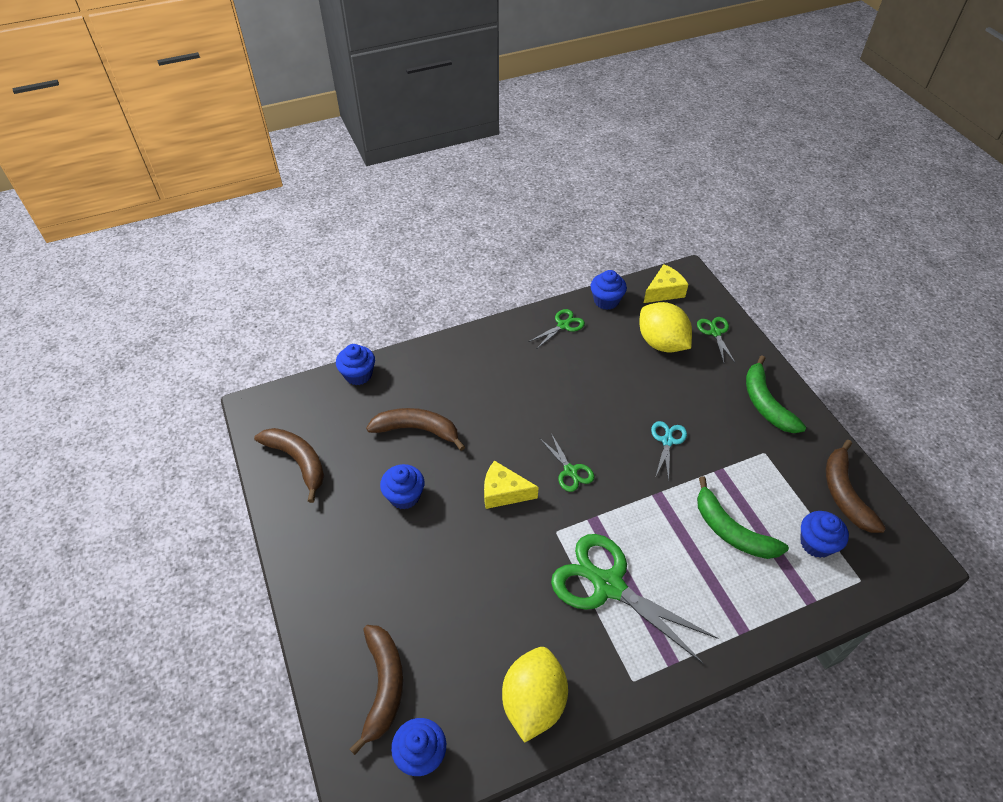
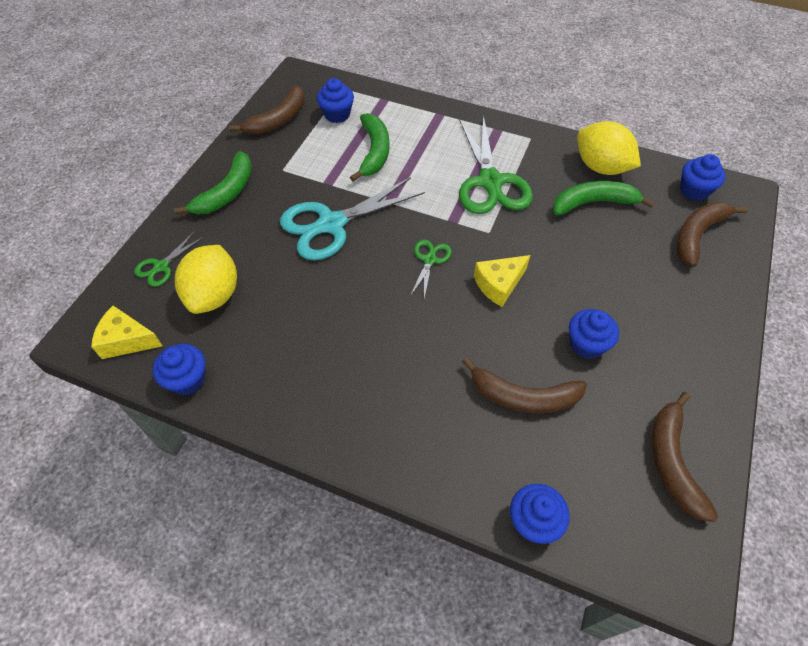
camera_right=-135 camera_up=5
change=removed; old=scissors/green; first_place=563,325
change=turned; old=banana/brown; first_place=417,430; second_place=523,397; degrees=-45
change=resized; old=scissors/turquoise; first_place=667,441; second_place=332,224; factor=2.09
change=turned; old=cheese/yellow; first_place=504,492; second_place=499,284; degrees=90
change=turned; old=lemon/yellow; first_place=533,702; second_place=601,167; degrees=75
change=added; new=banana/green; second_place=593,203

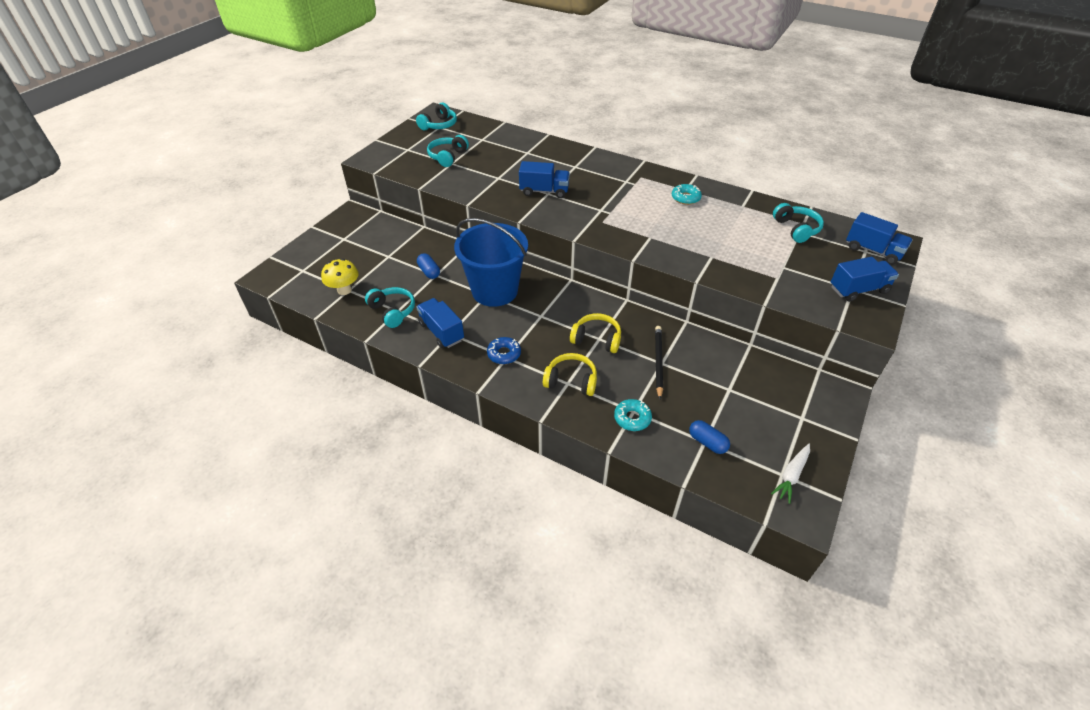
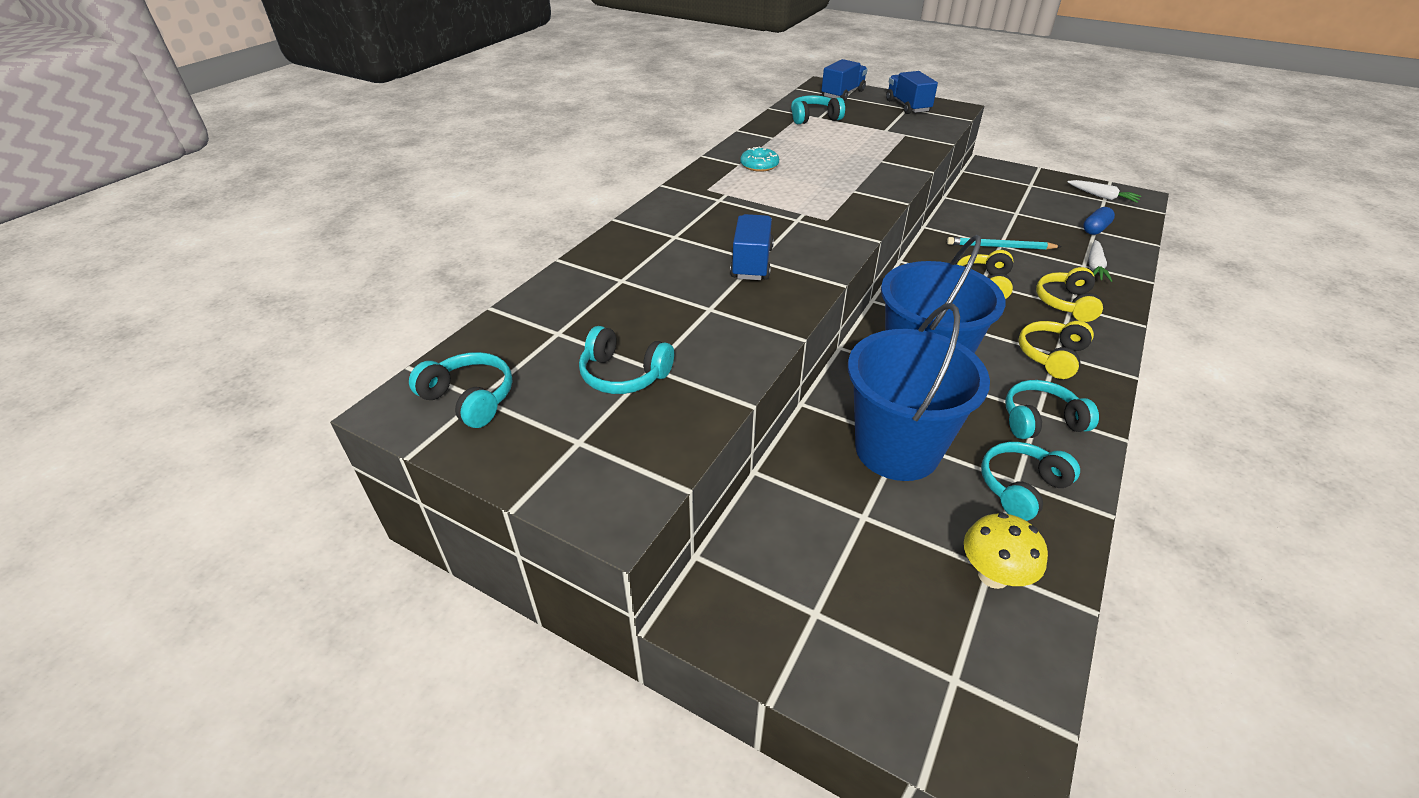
camera_right=-90 camera_up=-5
change=replaced; old=capsule/blue; new=bucket/blue; first_place=429,272; second_place=897,449
change=replaced; old=truck/blue; new=headphones/turquoise; first_place=441,332; second_place=1040,421
change=recoloured; old=pencil/black; new=pencil/turquoise; first_place=658,362; second_place=1000,247
change=replaced; old=donut/blue; new=headphones/yellow; first_place=504,354; second_place=1052,356
change=replaced; old=donut/turquoise; new=carrot/white; first_place=632,418; second_place=1095,266

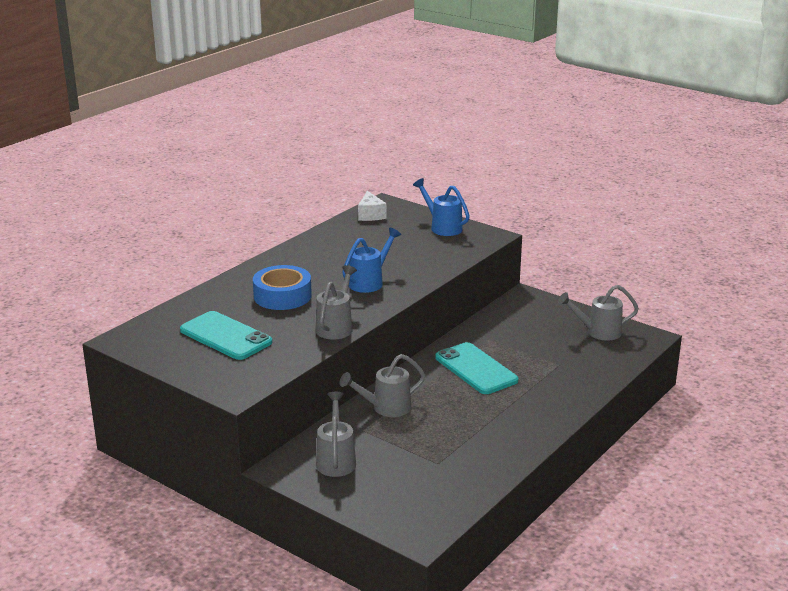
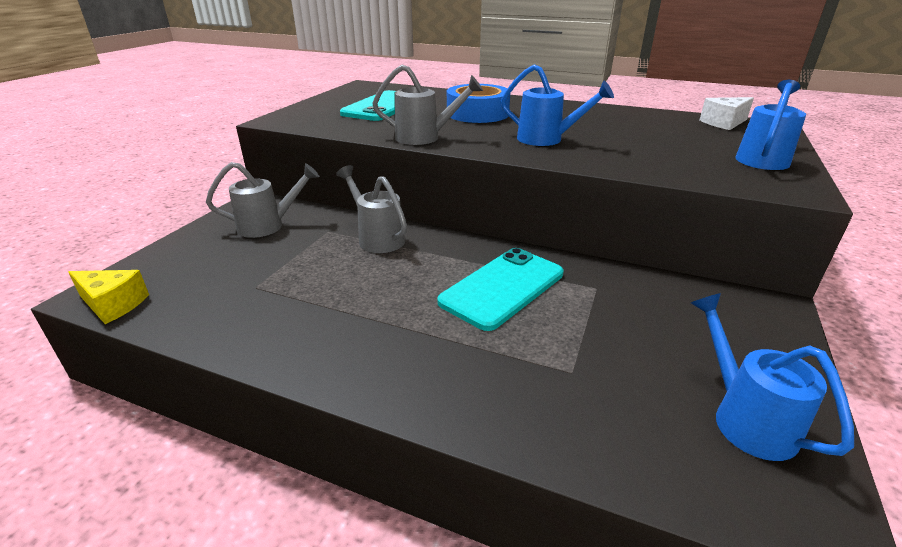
camera_right=75 camera_up=5
change=recoloured; old=watering can/grey; new=watering can/blue; first_place=598,332; second_place=745,418
change=added; new=cheese/yellow; second_place=113,305

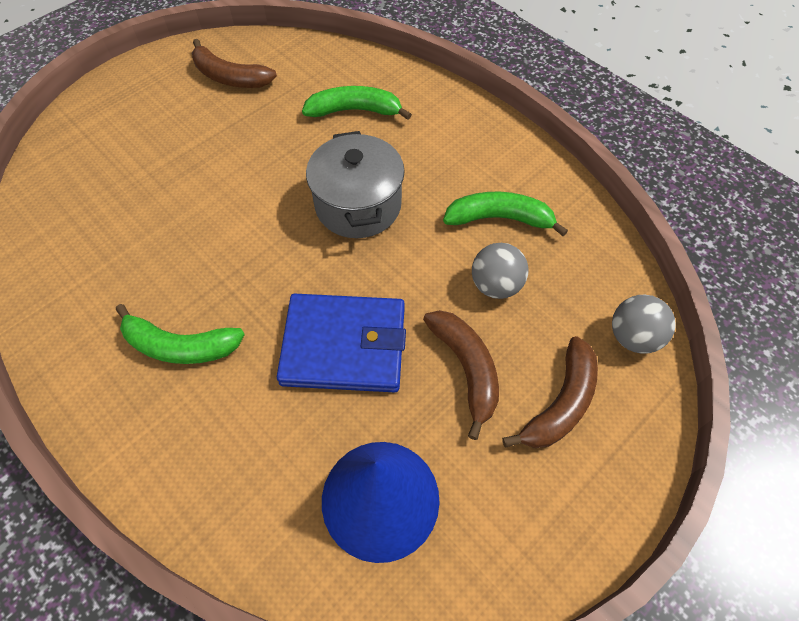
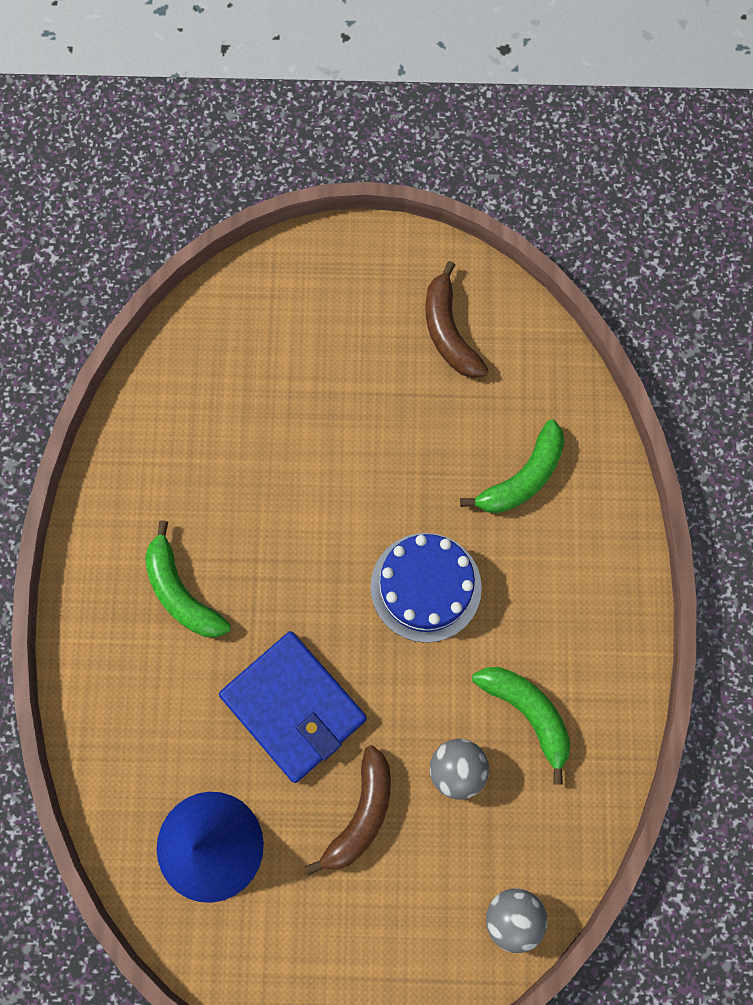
camera_right=45 camera_up=15
change=turned; old=banana/green; first_place=355,110; second_place=523,478; degrees=90
change=replaced; old=pot/grey; new=cake/blue; first_place=358,205; second_place=426,587
change=removed; old=banana/brown; first_place=560,403

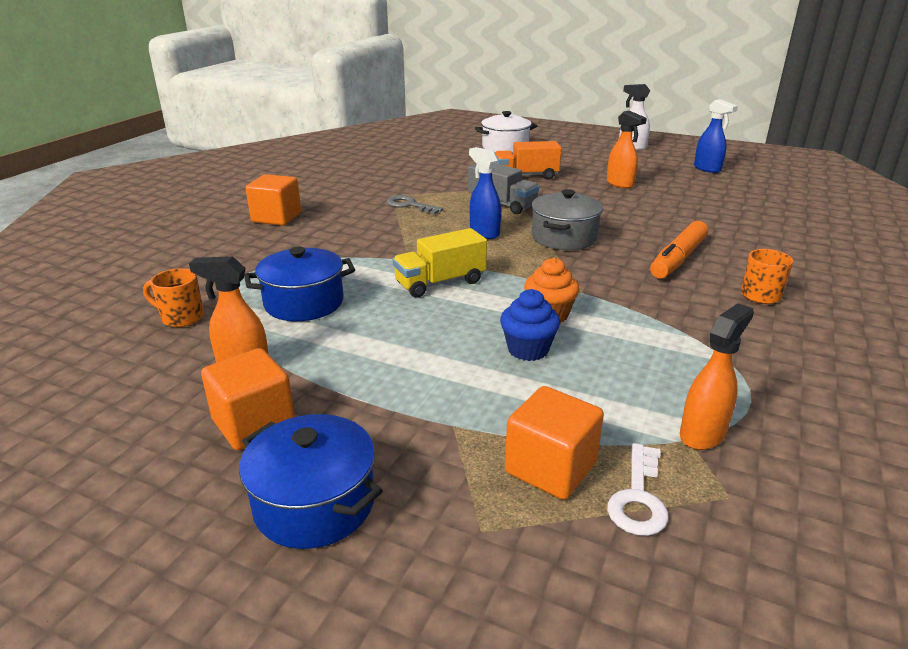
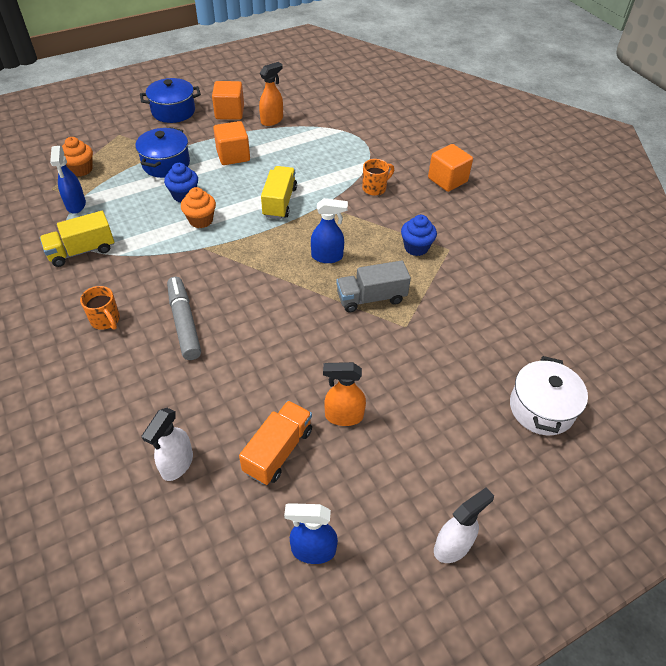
camera_right=125 camera_up=20
change=moved; old=truck/orange; first_place=526,176; second_place=278,451
change=removed; old=pot/grey; first_place=564,238
change=replaced; old=key/grey; new=cupcake/blue; first_place=409,205; second_place=416,247
change=recoloured; old=marker/orange; new=marker/grey; first_place=678,259; second_place=184,323
change=moved; old=pot/blue; first_place=304,303; second_place=166,164
change=moved; old=mug/orange; first_place=181,318; second_place=375,188
change=recoloured; old=spray bottle/orange; new=spray bottle/blue; first_place=703,434; second_place=76,205
change=moved; old=cube/orange; first_place=550,468; second_place=233,155
change=replaced; old=key/white; new=cupcake/orange; first_place=638,497; second_place=81,169
change=added; new=truck/yellow; second_place=82,251
change=added; new=spray bottle/white; second_place=177,464

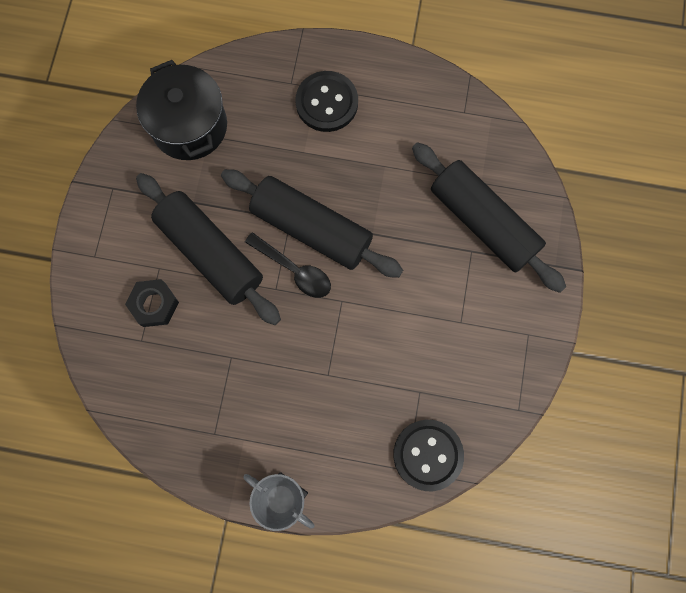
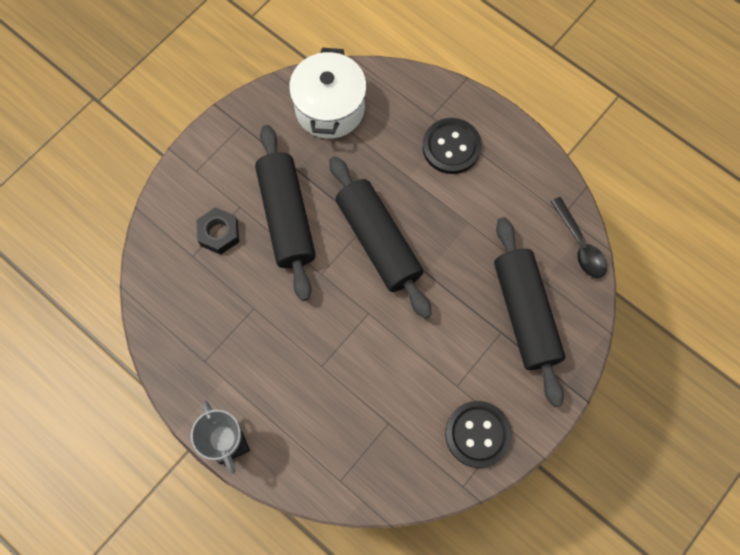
camera_right=30 camera_up=-5
change=recoloured; old=pot/black; new=pot/white; first_place=189,126; second_place=330,108
change=moved; old=spoon/black; first_place=294,270; second_place=580,245
change=moved; old=button/black; first_place=428,455; second_place=477,434

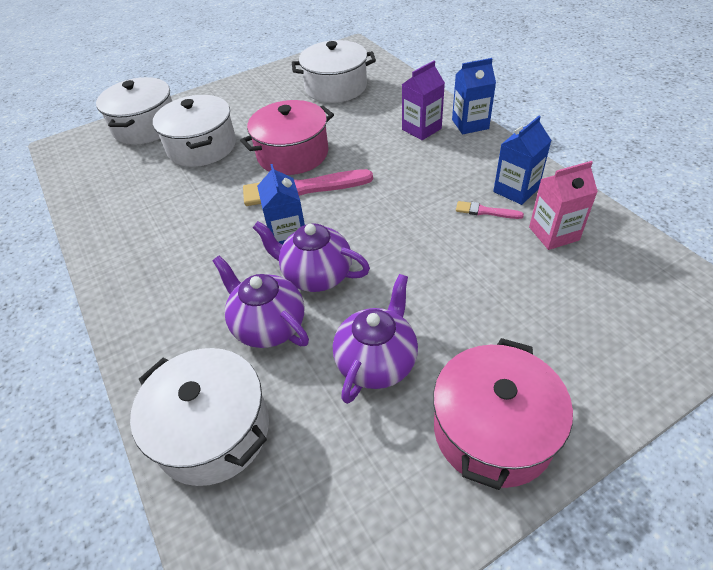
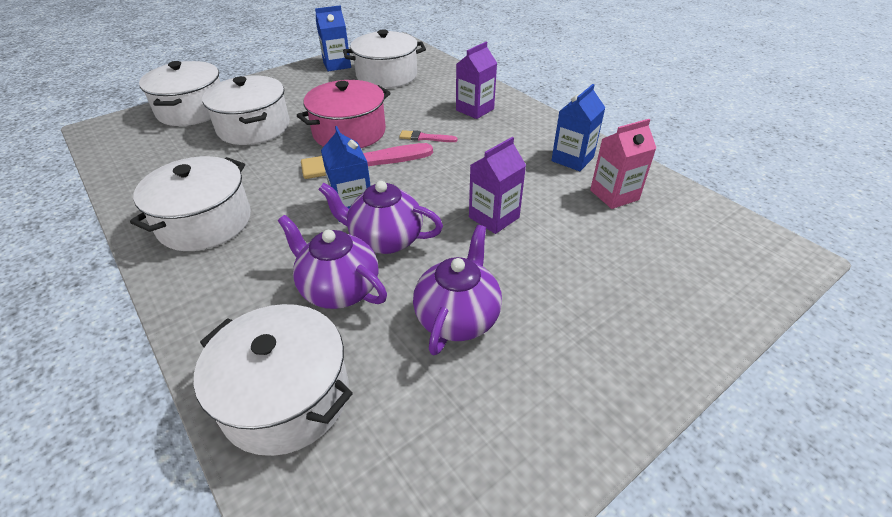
camera_right=-10 camera_up=-5
change=moved; old=carton/blue; first_place=470,124; second_place=337,65
change=moved; old=brush/pink; first_place=485,211; second_place=425,138
change=removed; old=pot/pink; first_place=493,430
change=added; new=carton/purple; second_place=494,217
change=added; new=pot/white; second_place=205,222

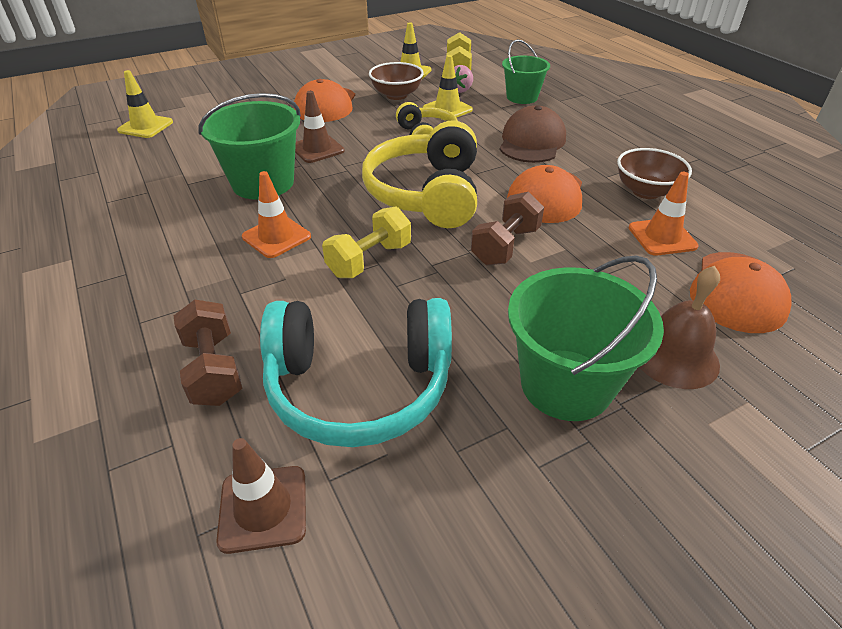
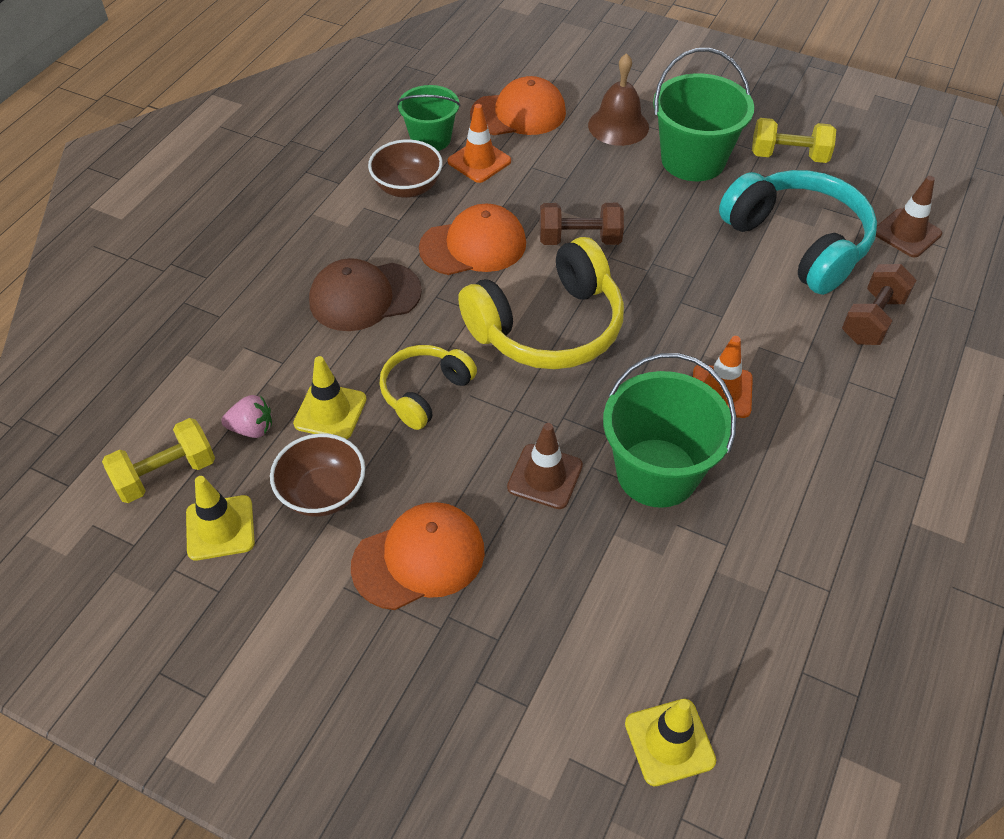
camera_right=-125 camera_up=10
change=moved; old=bucket/green; first_place=522,97; second_place=431,139
change=moved; old=dumbbell/yellow; first_place=369,260; second_place=788,156

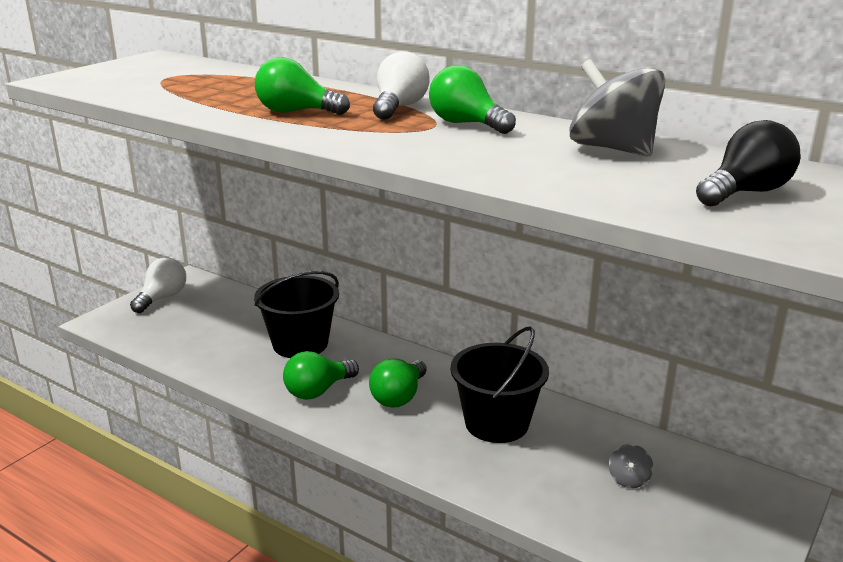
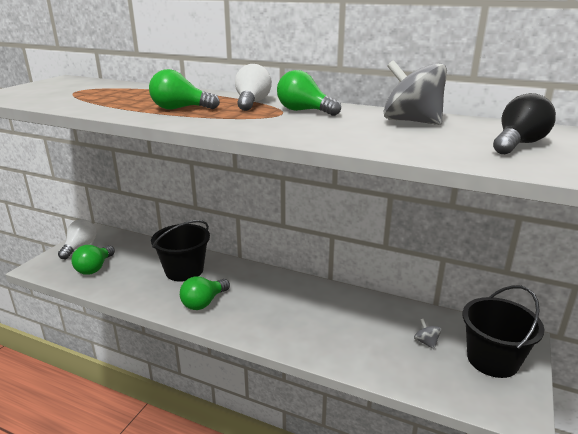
camera_right=-10 camera_up=0
change=moved; old=bucket/black; first_place=496,423; second_place=492,359
change=moved; old=light bulb/green; first_place=399,397; second_place=95,268
change=turned; old=spinning top/grey; first_place=629,479; second_place=426,342; degrees=150

